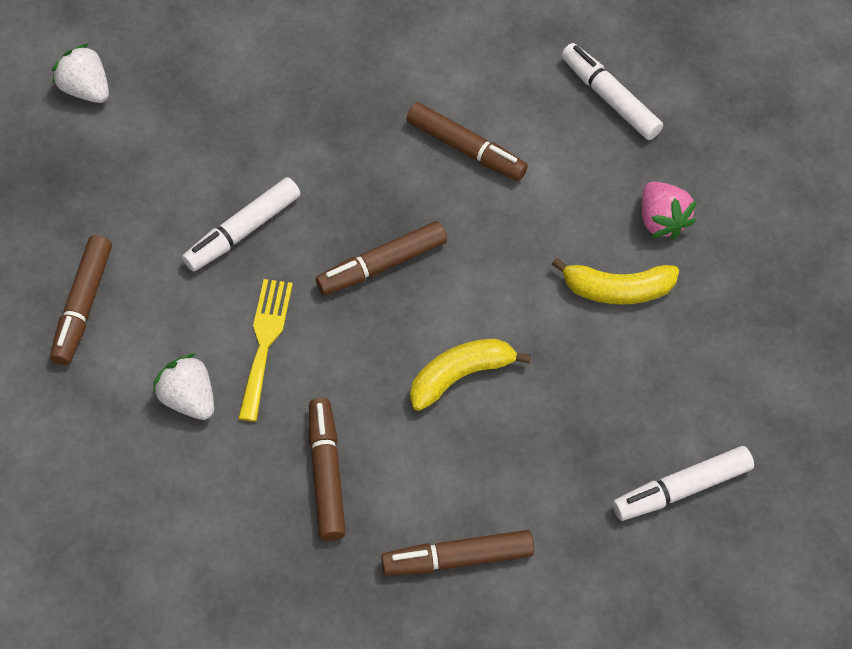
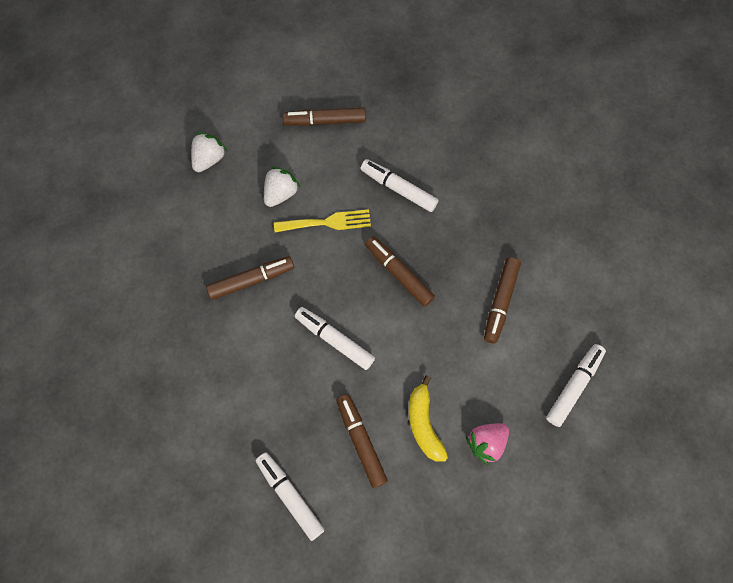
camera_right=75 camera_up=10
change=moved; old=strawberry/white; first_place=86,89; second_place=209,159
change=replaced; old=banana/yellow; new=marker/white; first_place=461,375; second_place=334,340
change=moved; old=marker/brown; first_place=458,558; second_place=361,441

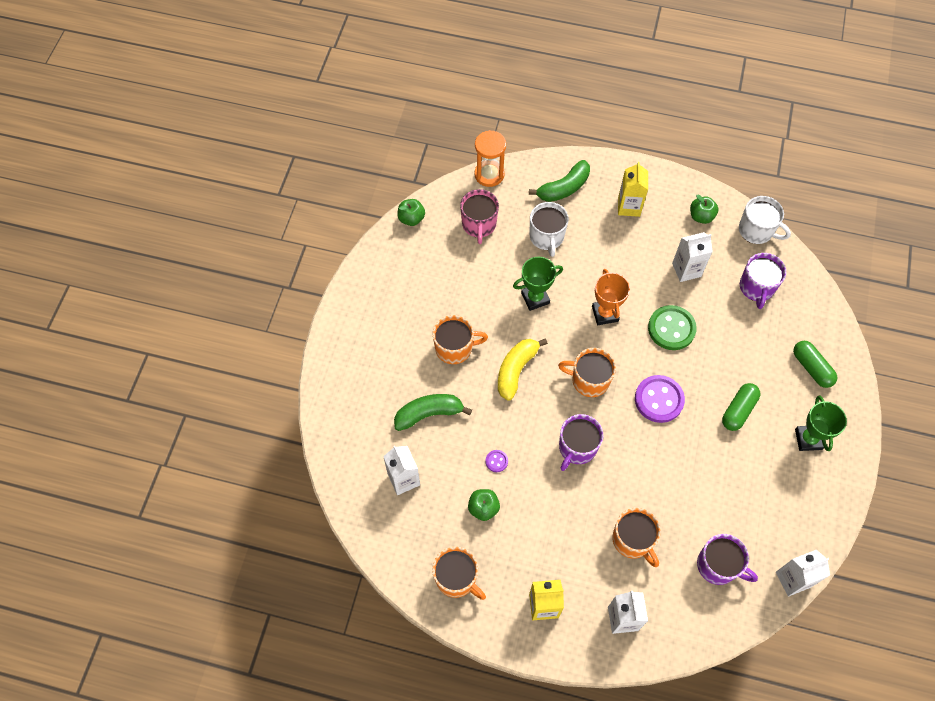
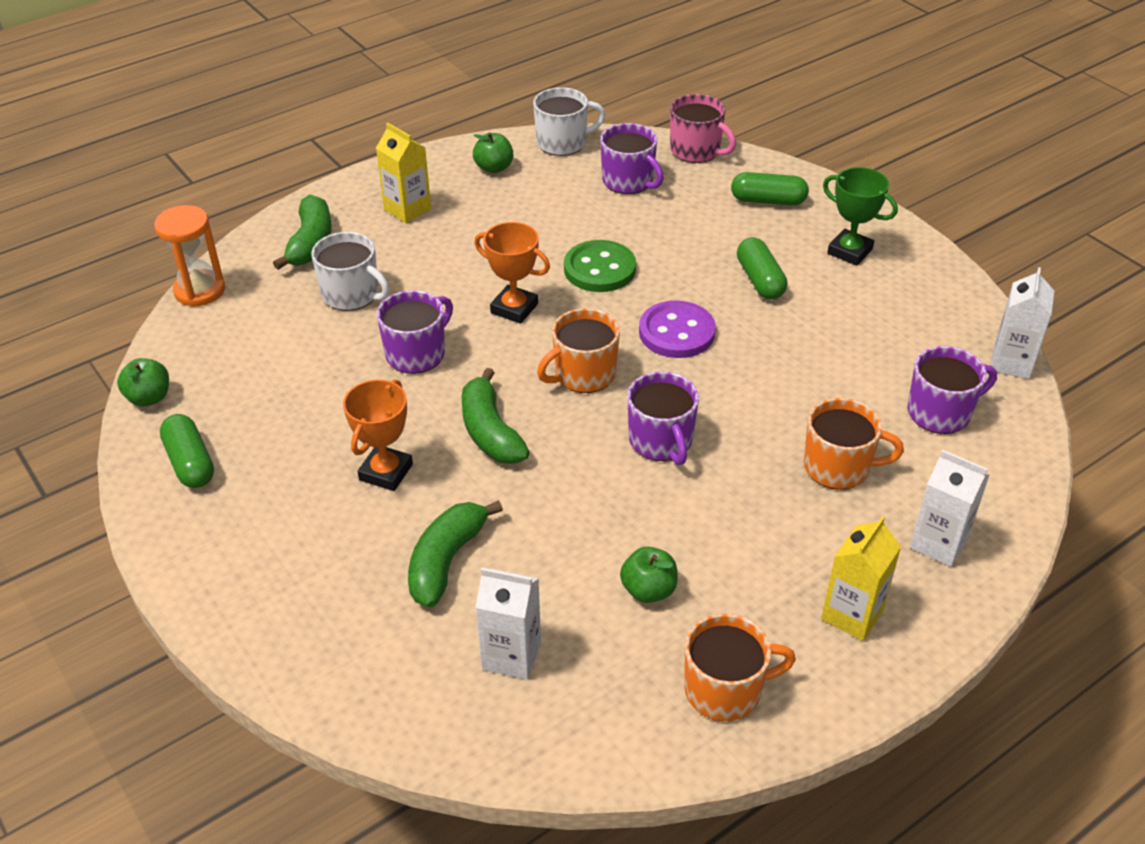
camera_right=-50 camera_up=-20
change=moved; old=mug/pink; first_place=479,224; second_place=696,151
change=removed; old=carton/white; first_place=686,270
change=replaced; old=trophy/green; new=mug/purple; first_place=535,298; second_place=417,354
change=replaced; old=mug/orange; new=trophy/orange; first_place=454,348; second_place=386,472
change=recoloured; old=banana/yellow; new=banana/green; first_place=516,370; second_place=490,432
change=removed; old=button/purple; first_place=496,461
change=added; new=capsule/green; second_place=190,463

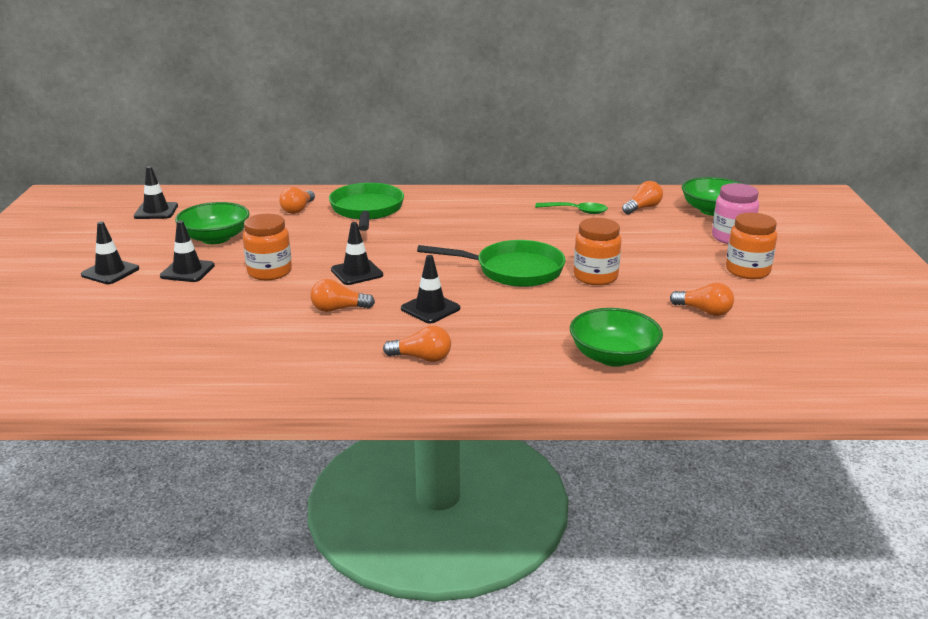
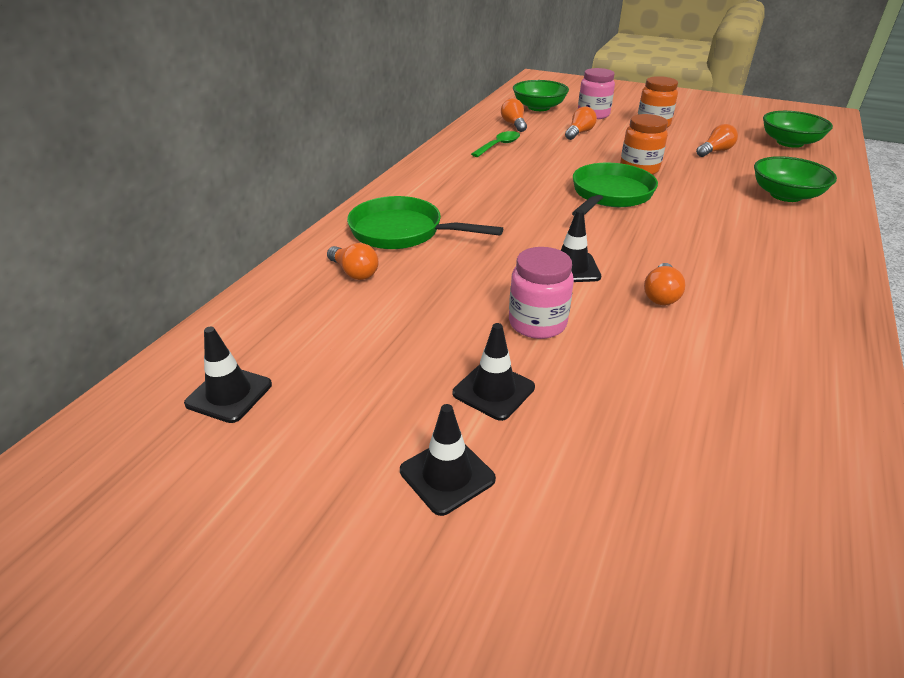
camera_right=-65 camera_up=10
change=moved; old=bowl/green; first_place=215,238; second_place=789,142
change=recoloured; old=jar/orange; new=jar/pink; first_place=269,272; second_place=537,323
change=removed; old=traffic cone/black; first_place=430,308
change=moved; old=light bulb/orange; first_place=422,358; second_place=579,133

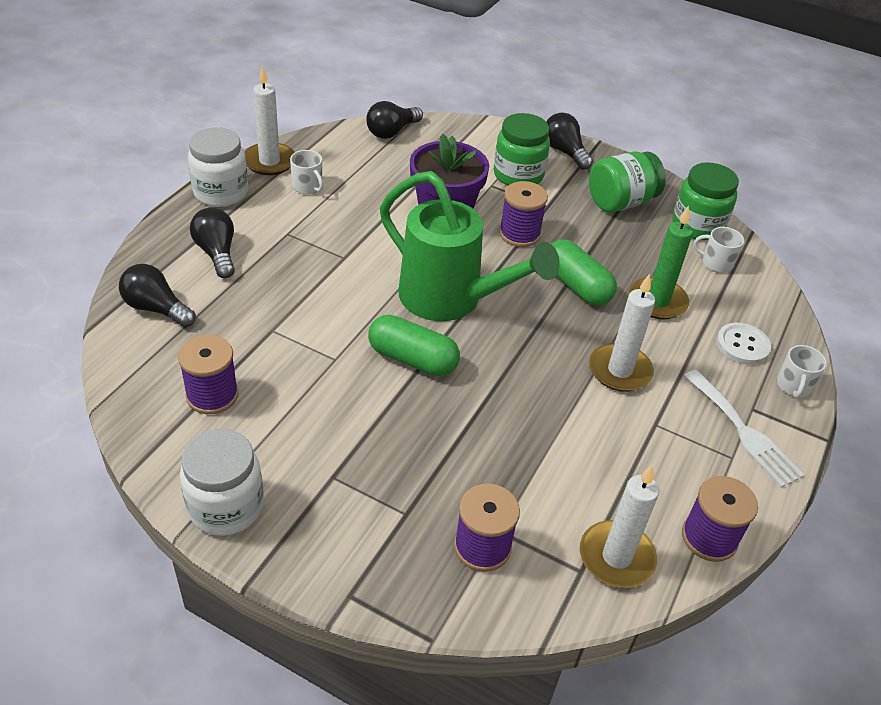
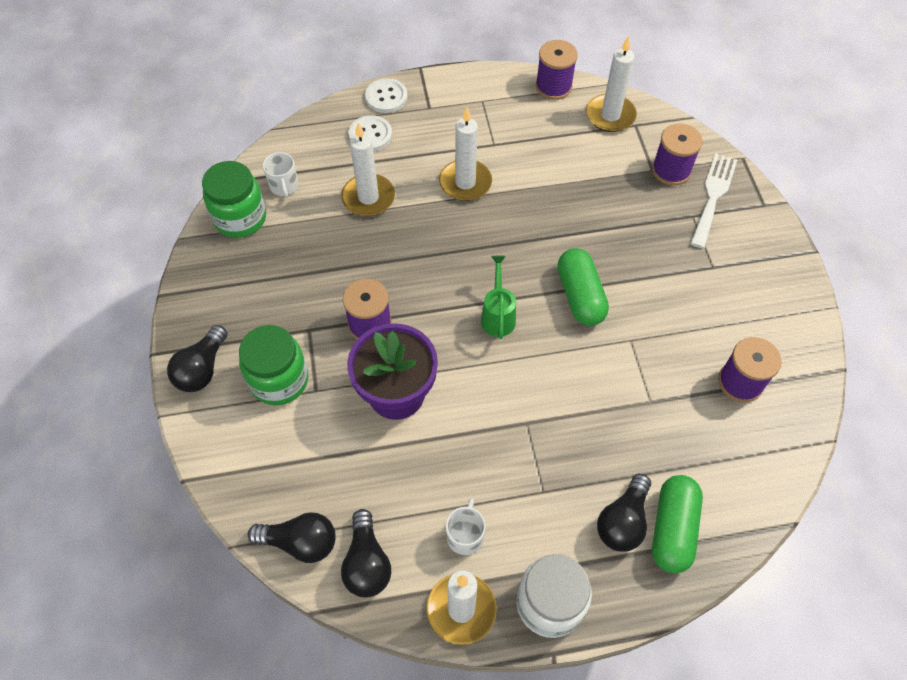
camera_right=-125 camera_up=15
change=removed; old=jar/green; first_place=620,202
change=resized; old=watering can/green; first_place=450,300; second_place=498,316; factor=0.45
change=recoloured; old=candle/green; new=candle/white; first_place=657,301; second_place=368,197
change=moved; old=capsule/green; first_place=576,285; second_place=672,529
change=moved; old=light bulb/black; first_place=156,308; second_place=367,563
change=replaced; old=mug/white; new=button/white; first_place=793,386; second_place=386,97
change=moved; old=fork/white; first_place=744,432; second_place=713,196
change=removed; old=jar/white; first_place=226,506

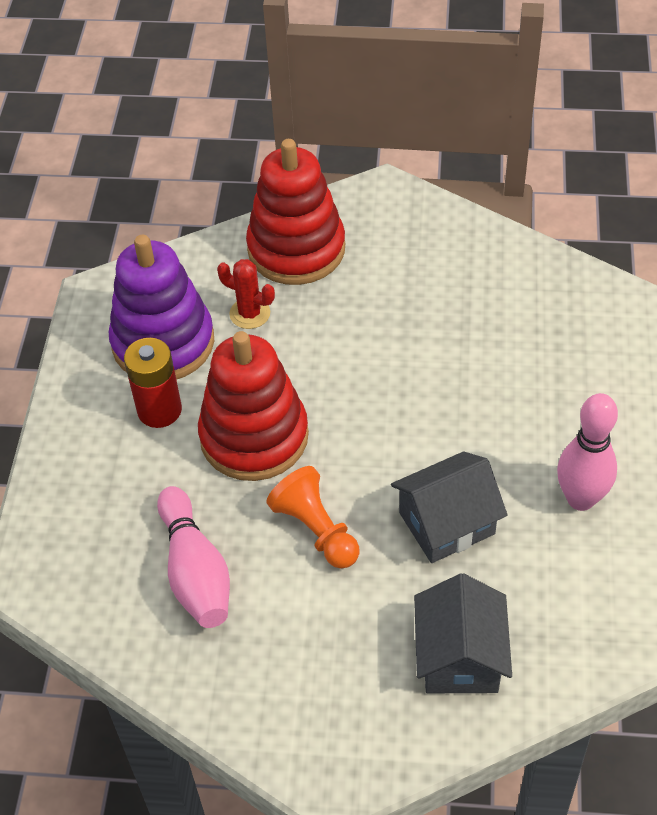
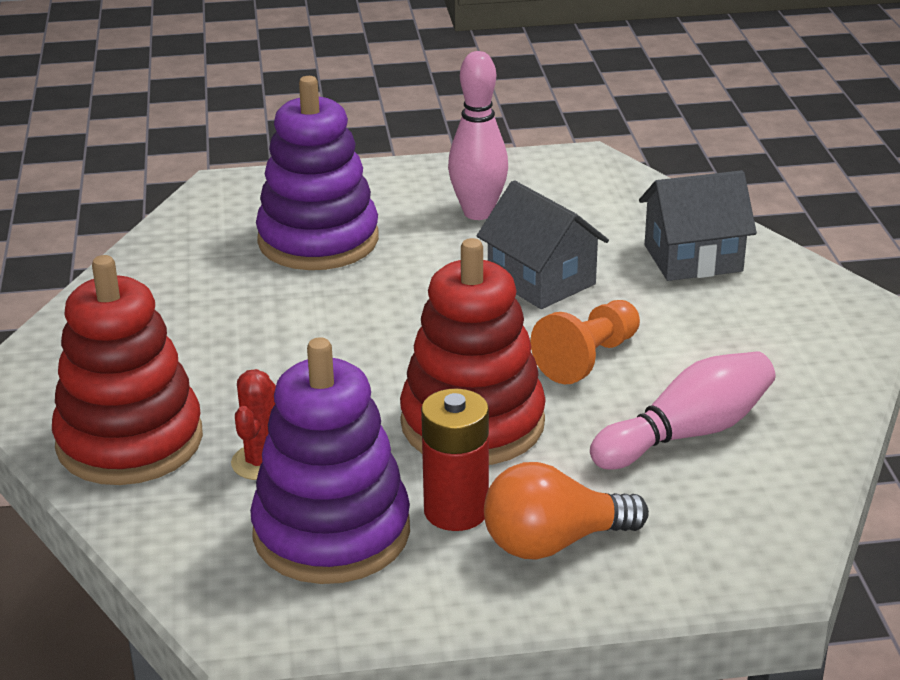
camera_right=-105 camera_up=-20
change=added; new=stacking toy/purple; second_place=318,240
change=added; new=light bulb/orange; second_place=553,543

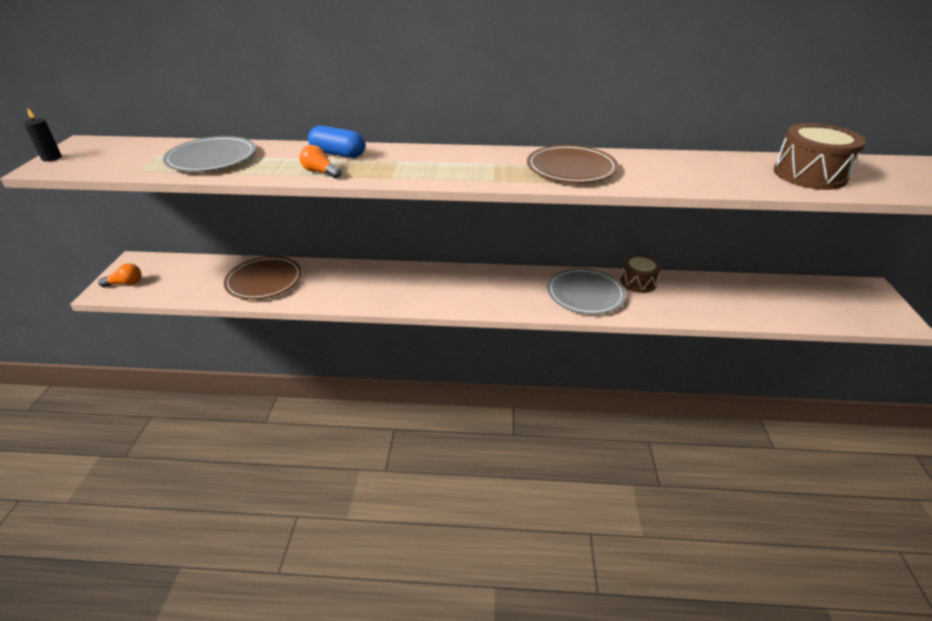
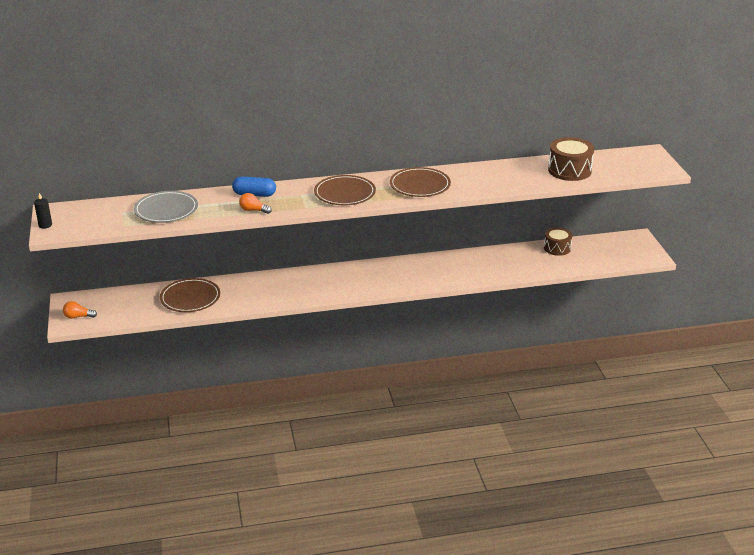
camera_right=-15 camera_up=-5
change=moved; old=drum/brown; first_place=638,282; second_place=557,248
change=turned; old=light bulb/orange; first_place=125,283; second_place=78,317; degrees=-150
change=removed; old=plate/grey; first_place=585,294
change=added; new=plate/brown; second_place=345,193

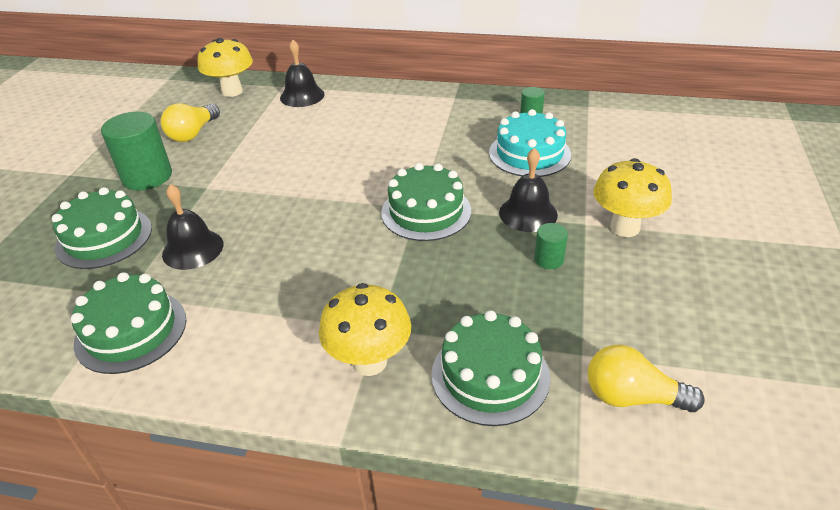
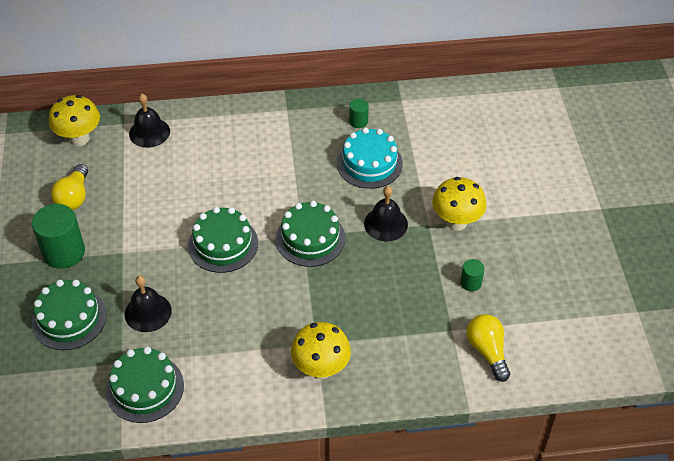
camera_right=-20 camera_up=10
change=moved; old=cylinder/green; first_place=549,259; second_place=471,283
change=moved; old=cake/green; first_place=490,375; second_place=223,244
change=turned; old=light bulb/yellow; first_place=632,397; second_place=487,351; degrees=75

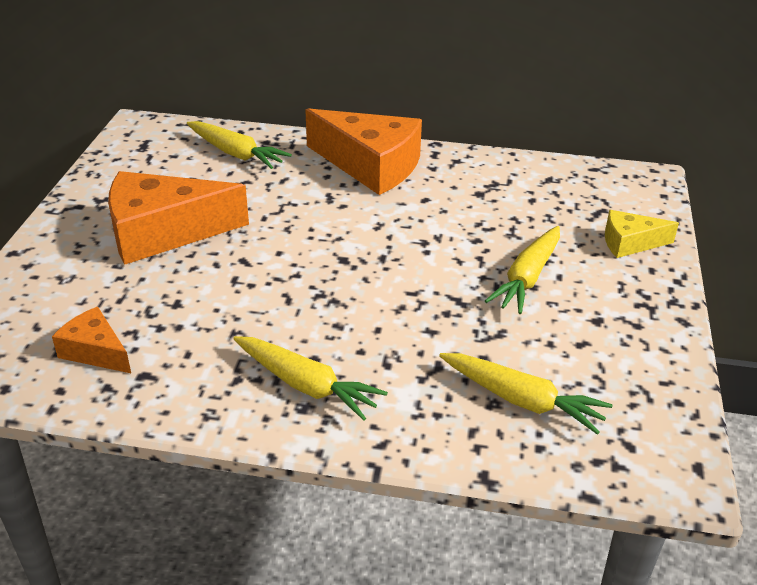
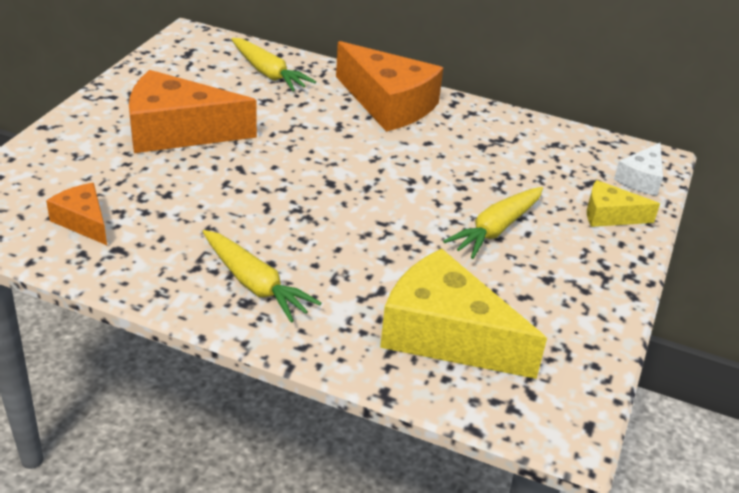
camera_right=10 camera_up=0
change=replaced; old=carrot/yellow; new=cheese/yellow; first_place=521,400; second_place=446,334
change=added; new=cheese/white; second_place=641,179

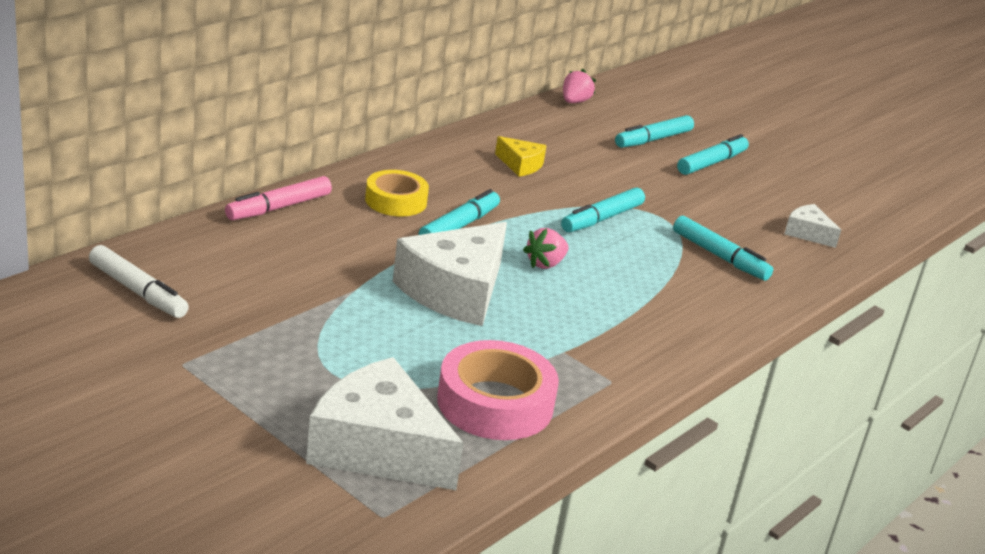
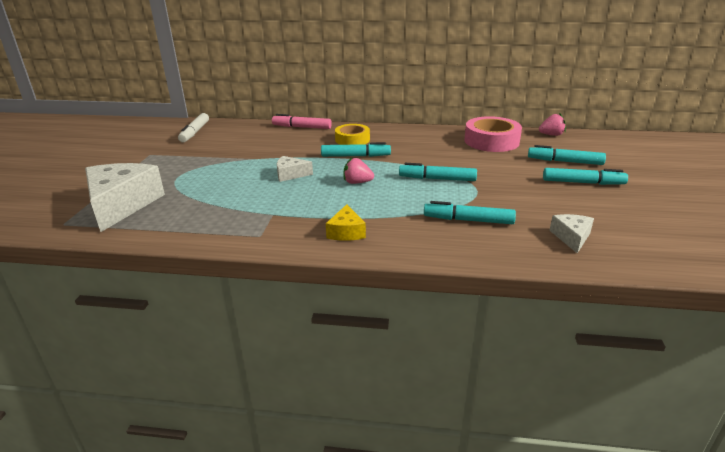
camera_right=60 camera_up=0
change=moved; old=cheese/yellow; first_place=521,165; second_place=346,232
change=turned; old=marker/turquoise; first_place=720,256; second_place=468,220; degrees=90
change=resized; old=cheese/white; first_place=455,291; second_place=290,174; factor=0.48
change=moved; old=tape/pink; first_place=495,403; second_place=491,141

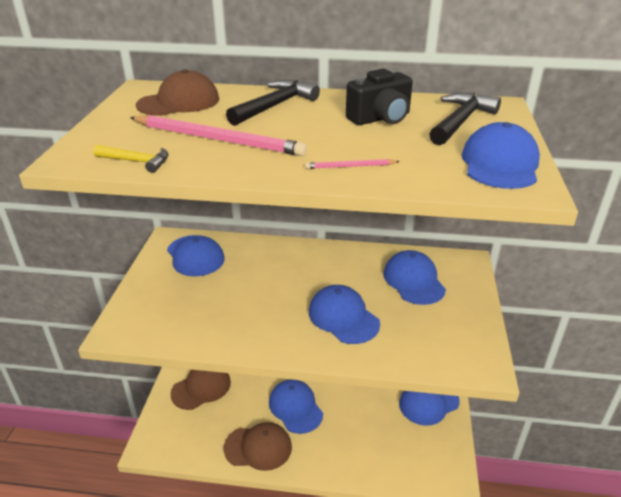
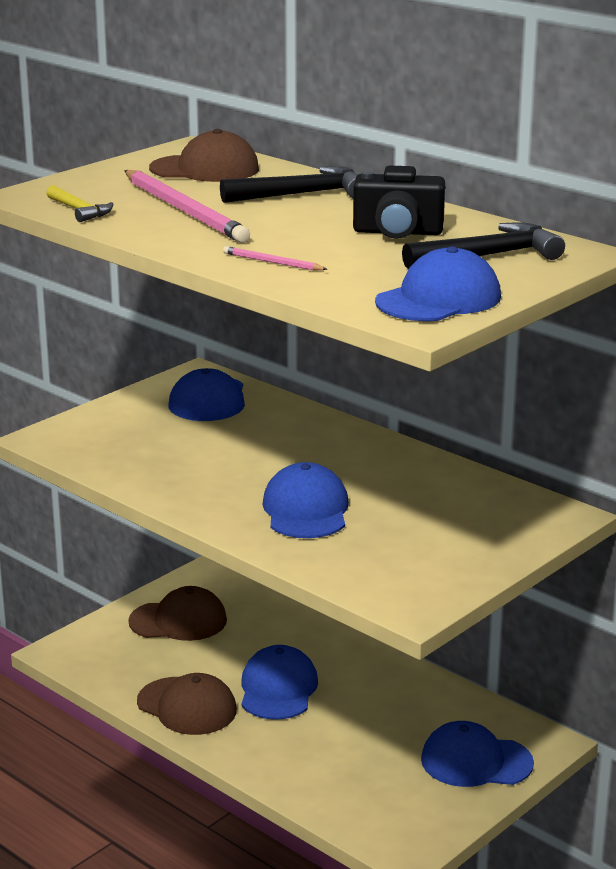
camera_right=35 camera_up=-10
change=removed; old=cap/blue; first_place=413,281

